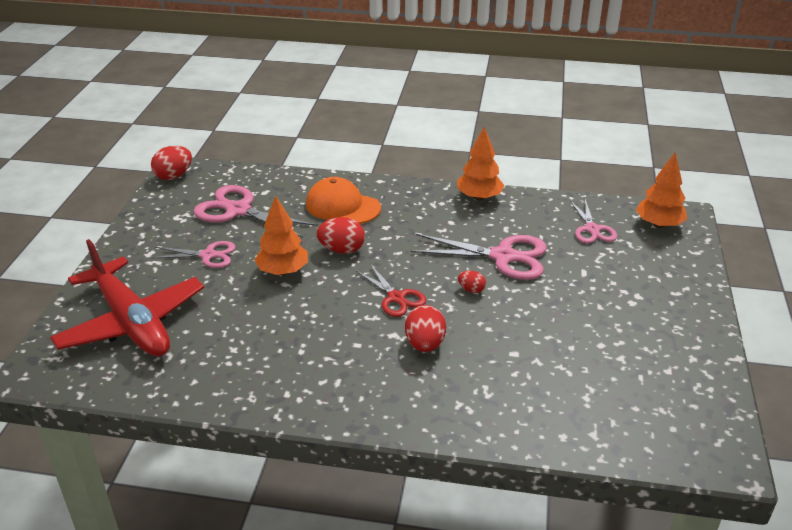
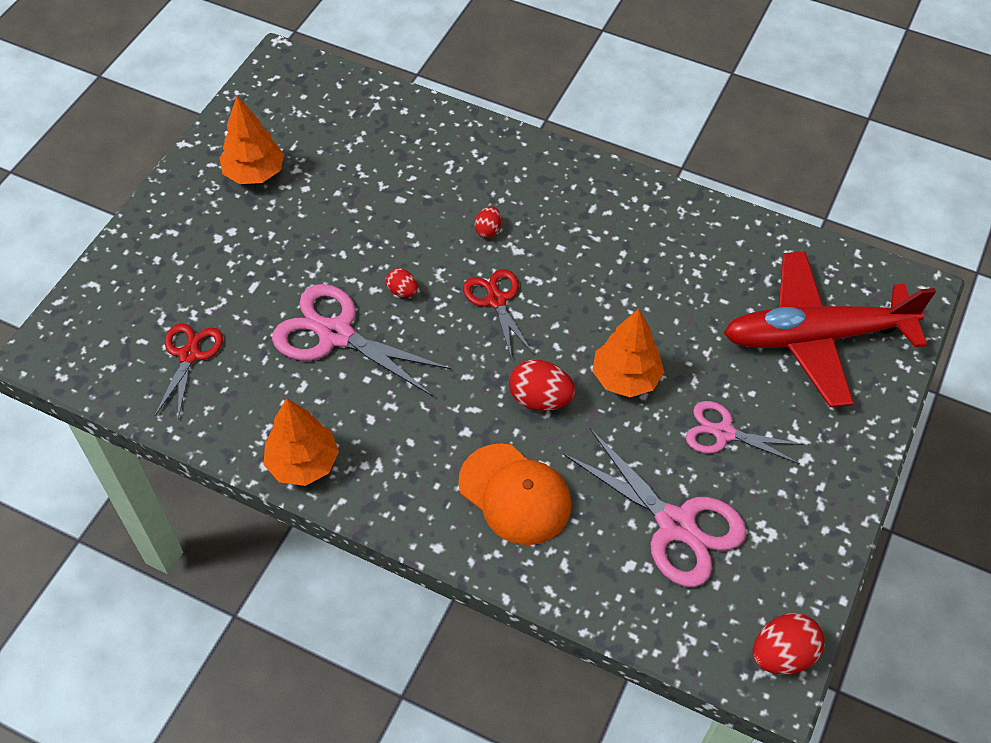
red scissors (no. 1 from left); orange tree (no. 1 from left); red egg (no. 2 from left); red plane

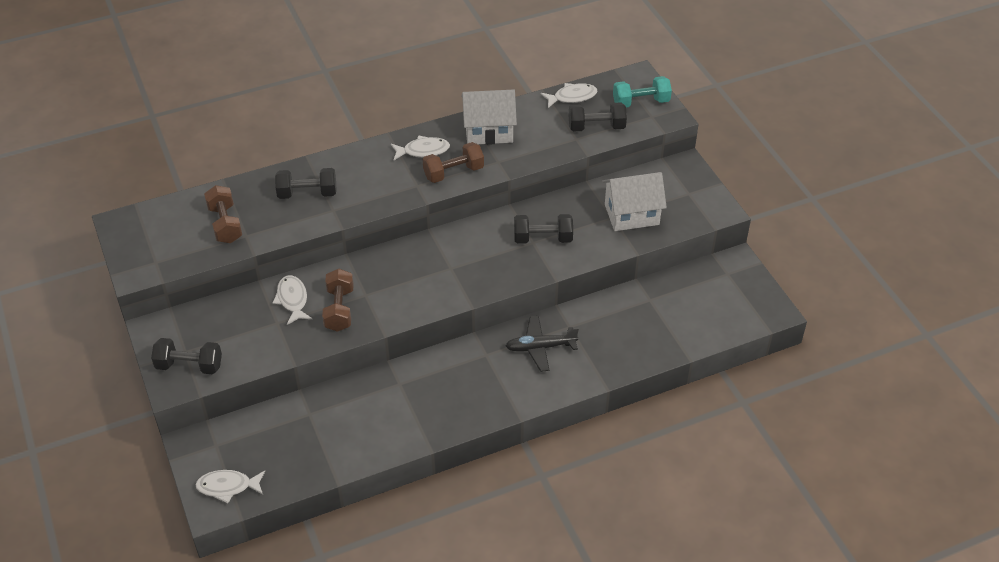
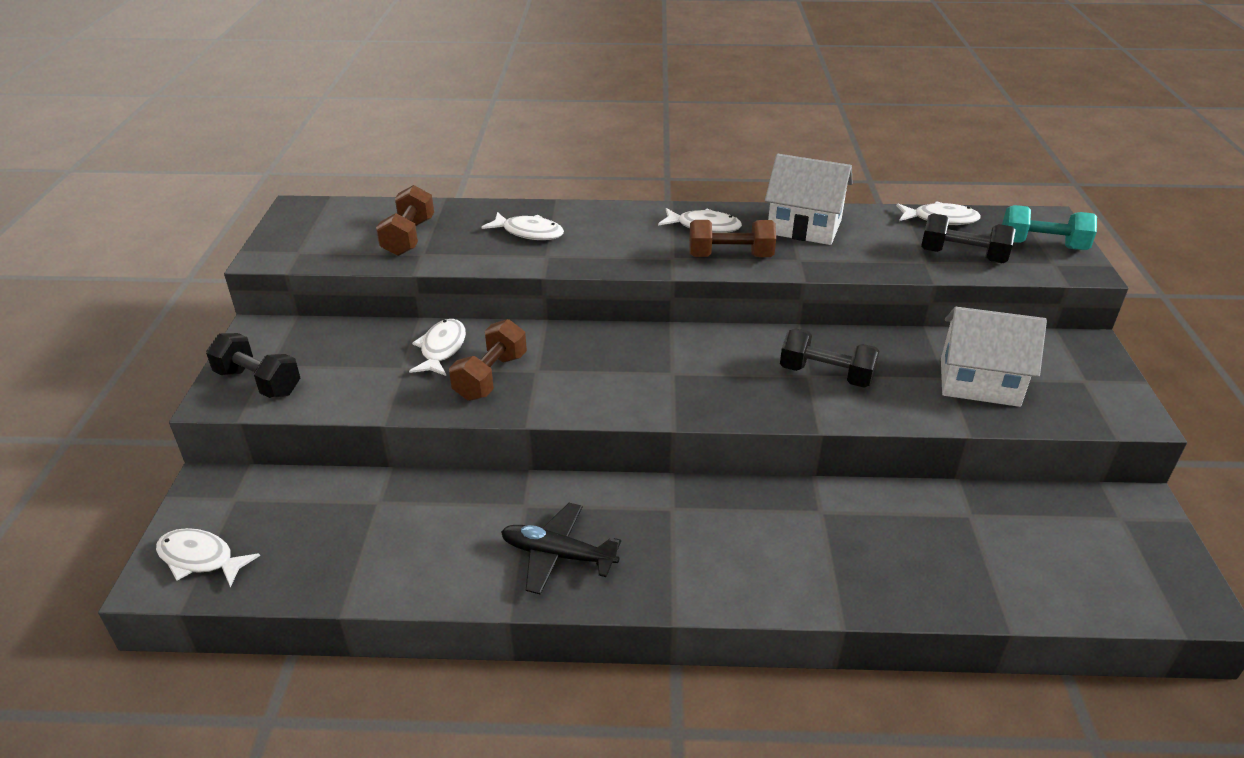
white fish (no. 3 from left); black plane

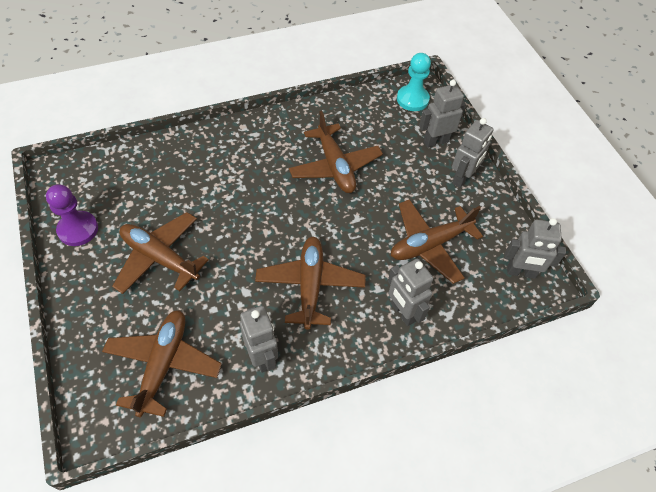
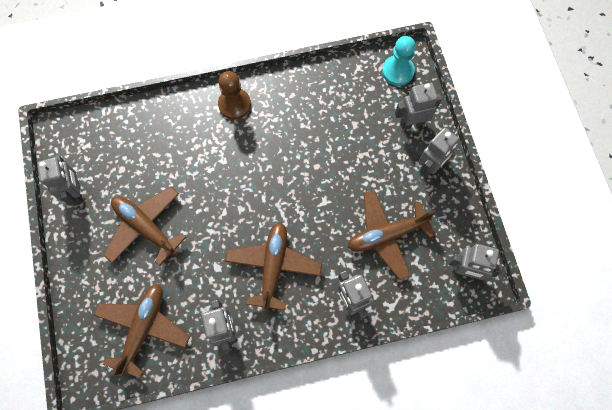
grey robot (no. 1 from left); brown pawn; brown plane (no. 4 from left in the first image)

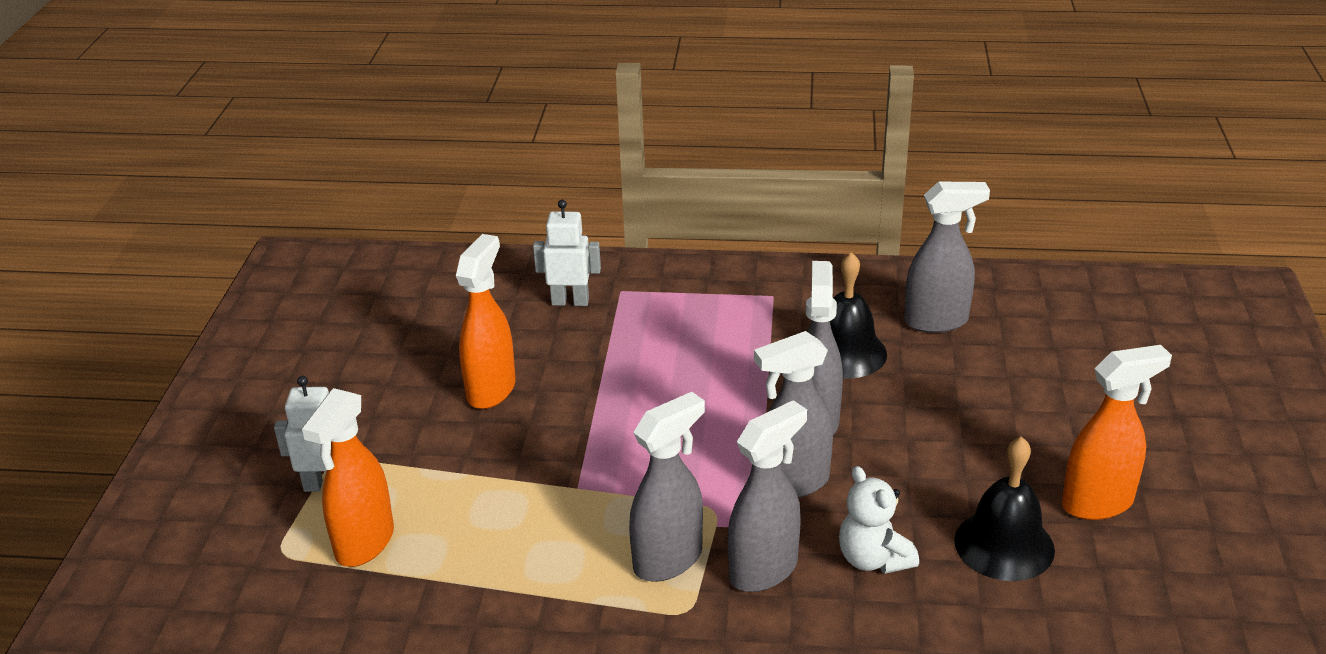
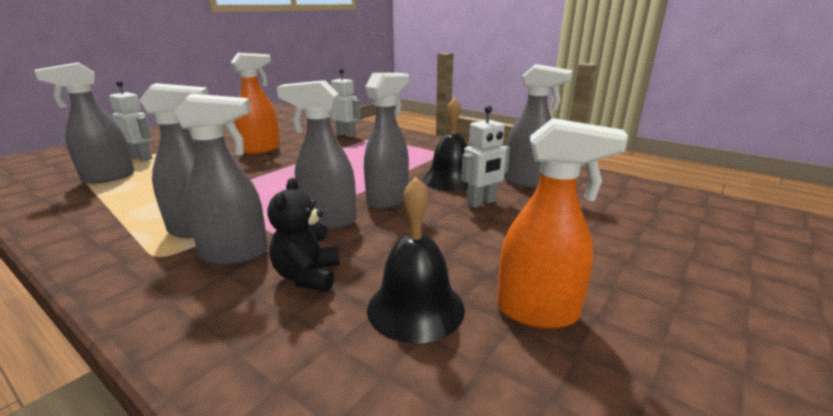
grey spray bottle (no. 1 from left); black teddy bear; white robot (no. 3 from left)

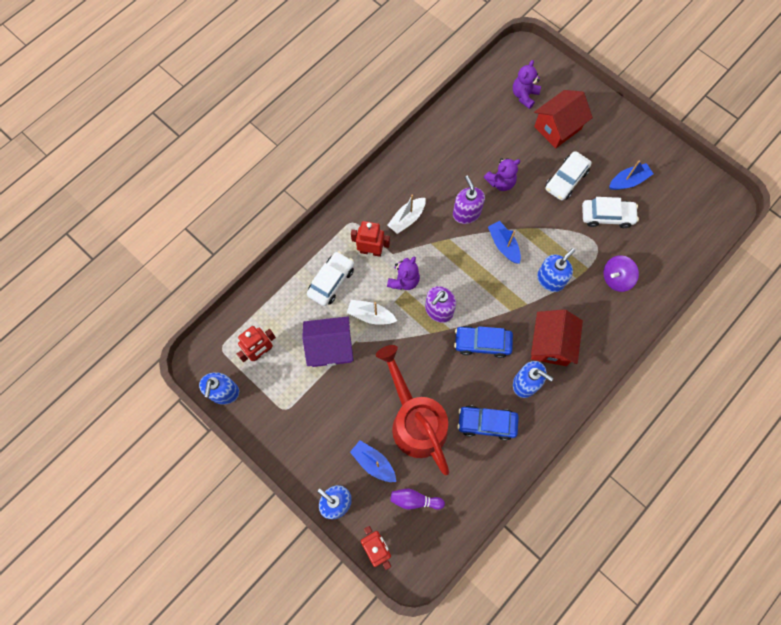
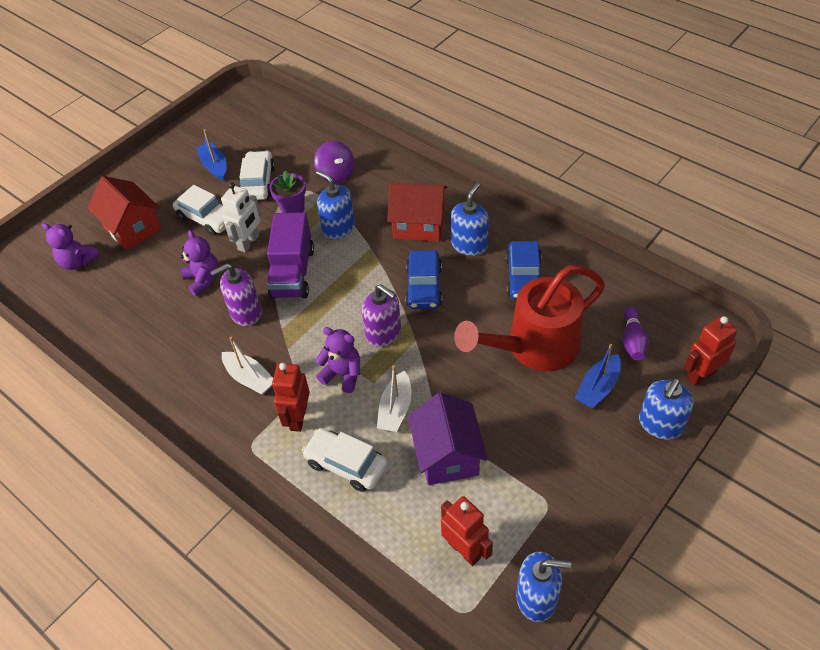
white robot; purple truck; purple flower pot

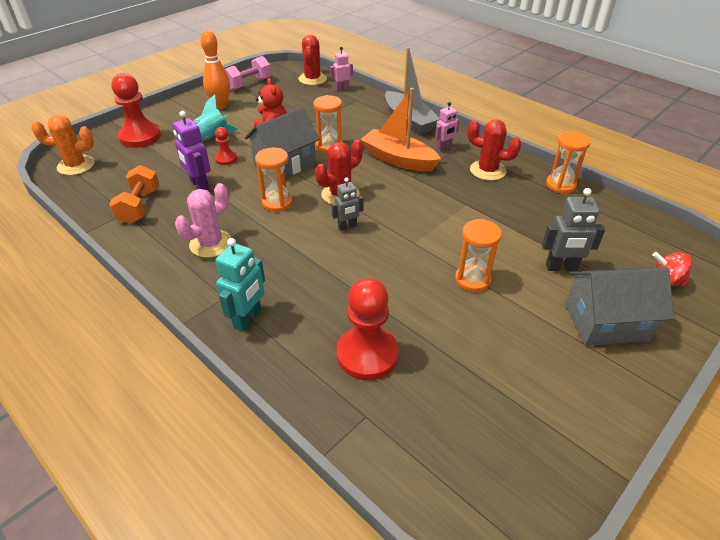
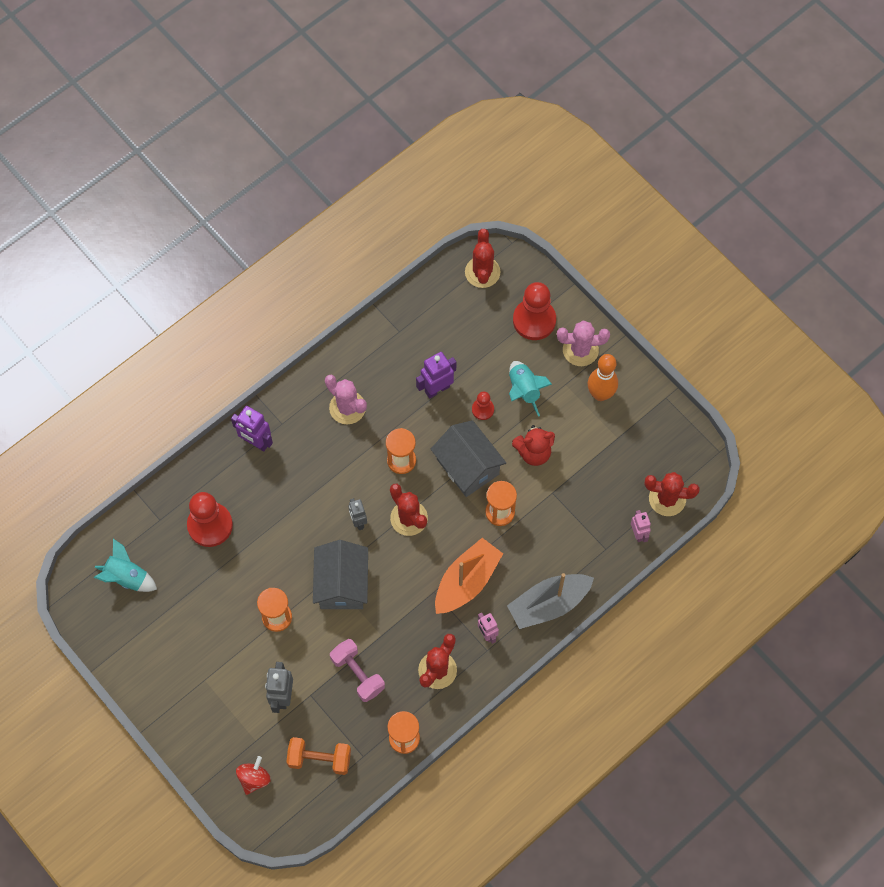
turquoise rocket (no. 1 from left); purple robot (no. 1 from left); orange dumbbell; grey house (no. 1 from left); pink dumbbell; red cactus (no. 3 from left); pink cactus (no. 2 from left)

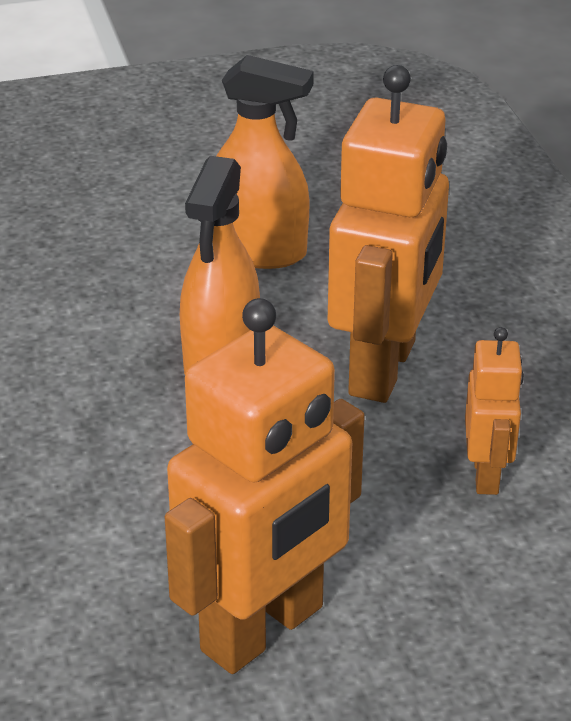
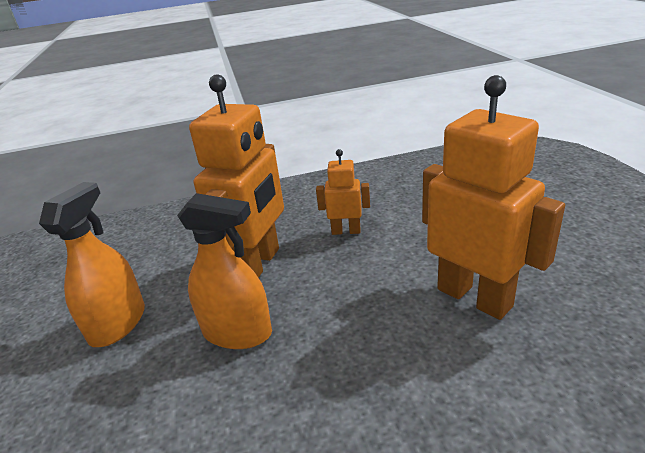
orange robot (no. 1 from left)

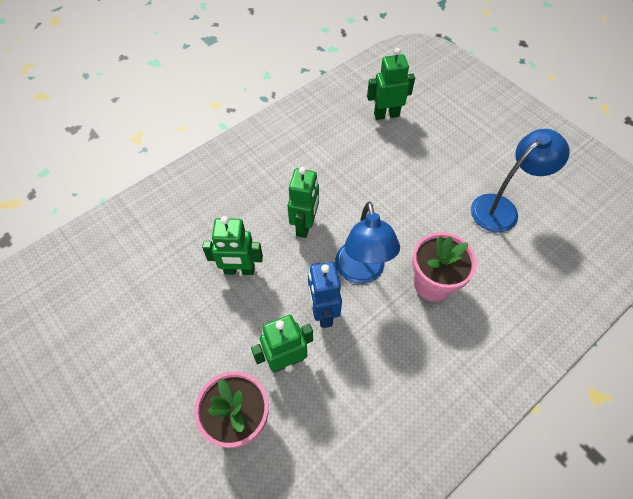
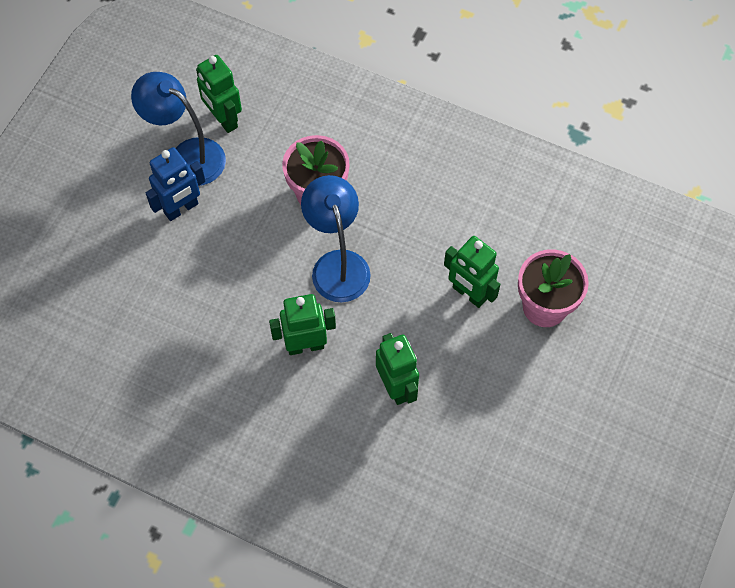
blue robot; green robot (no. 1 from left); blue lamp (no. 2 from left)

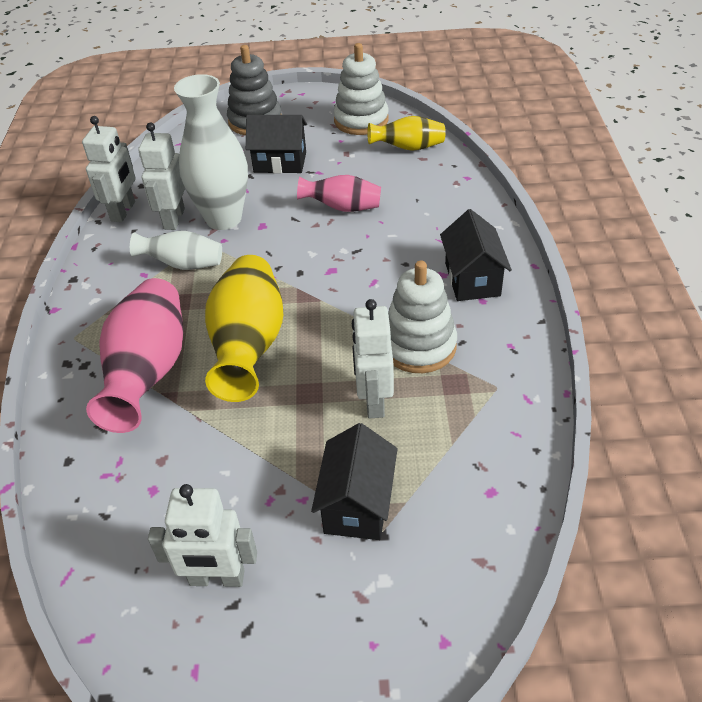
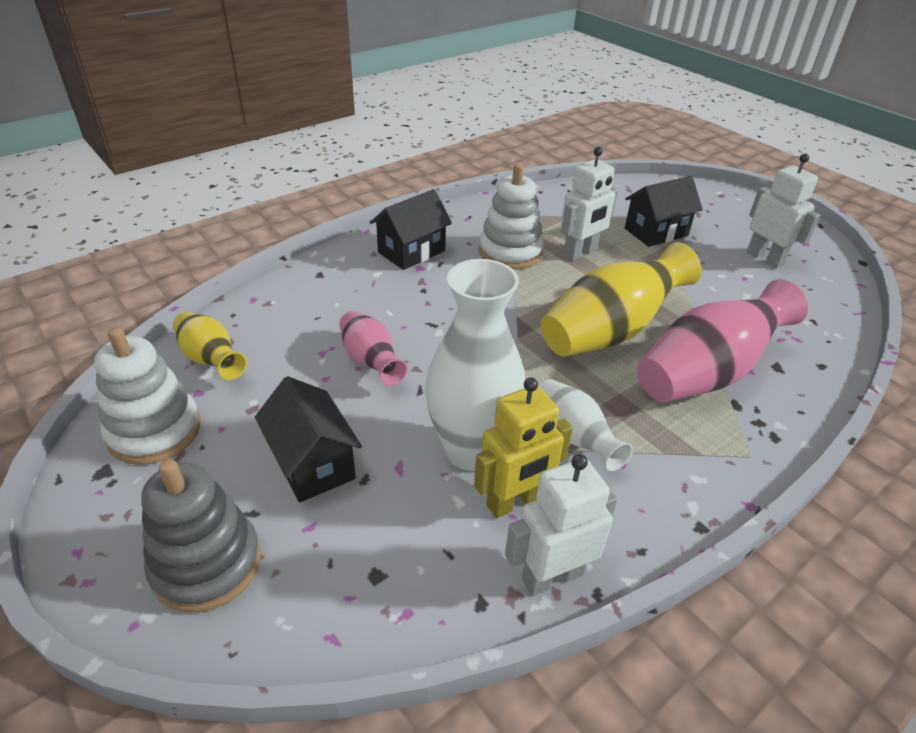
yellow robot

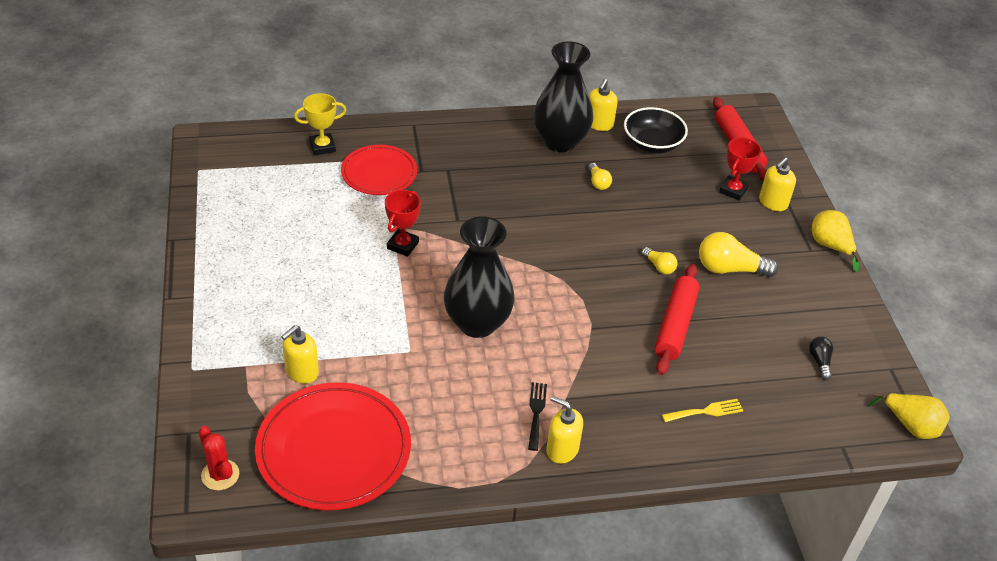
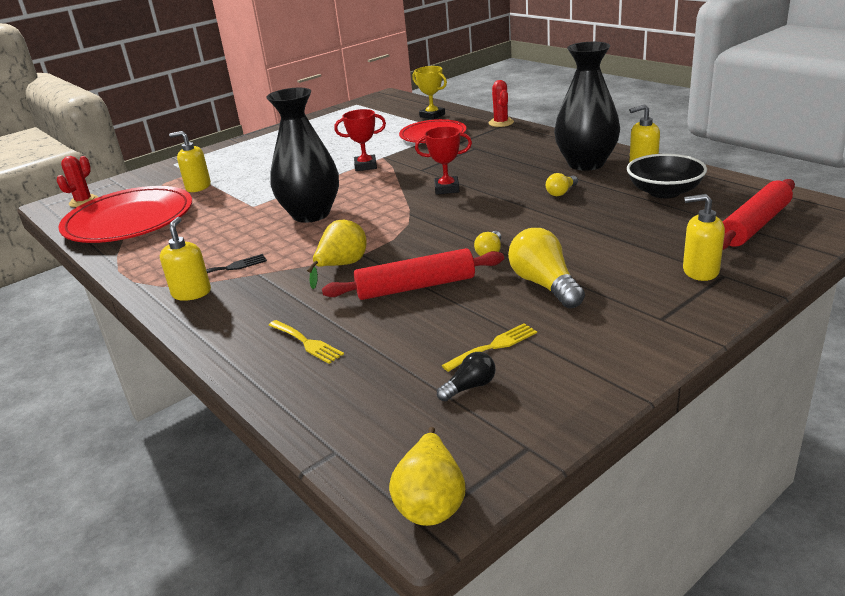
yellow pear (no. 1 from left); red trophy (no. 2 from left); yellow fork (no. 2 from left); red cactus (no. 2 from left)

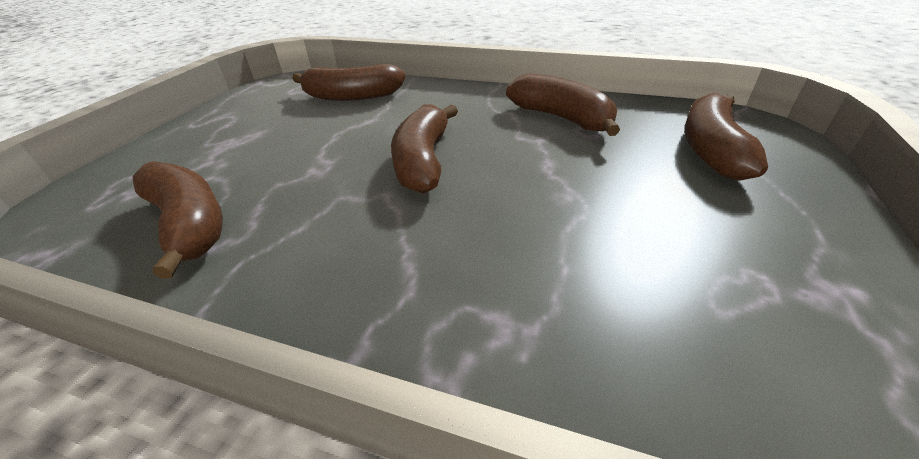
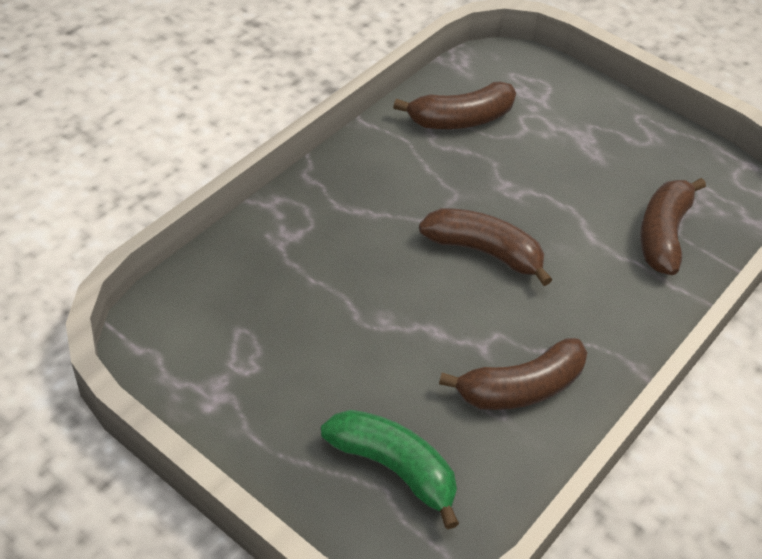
green banana

